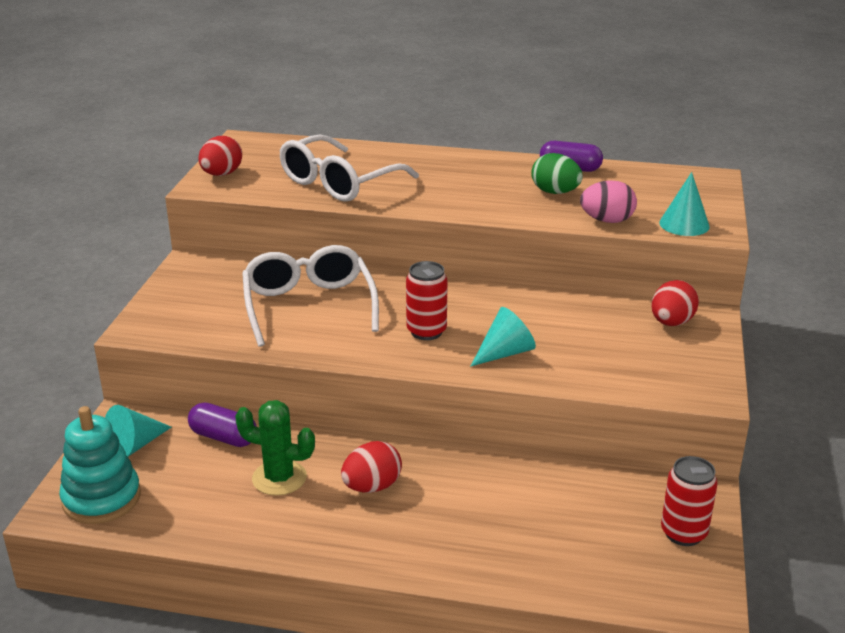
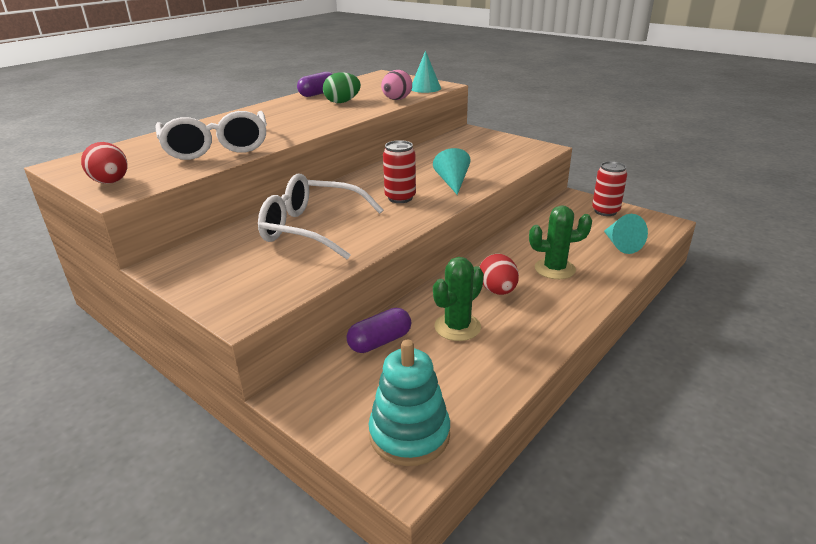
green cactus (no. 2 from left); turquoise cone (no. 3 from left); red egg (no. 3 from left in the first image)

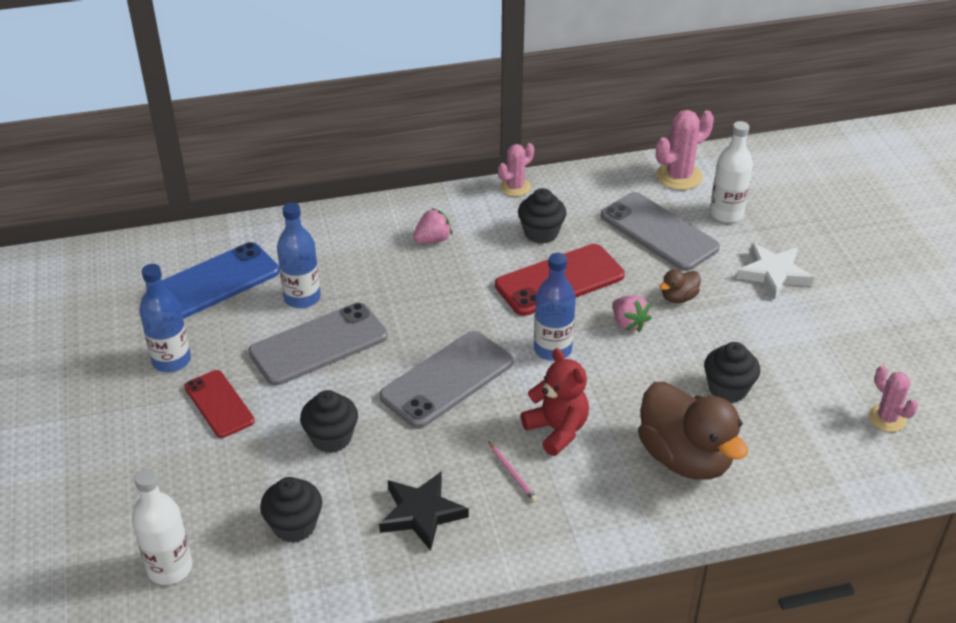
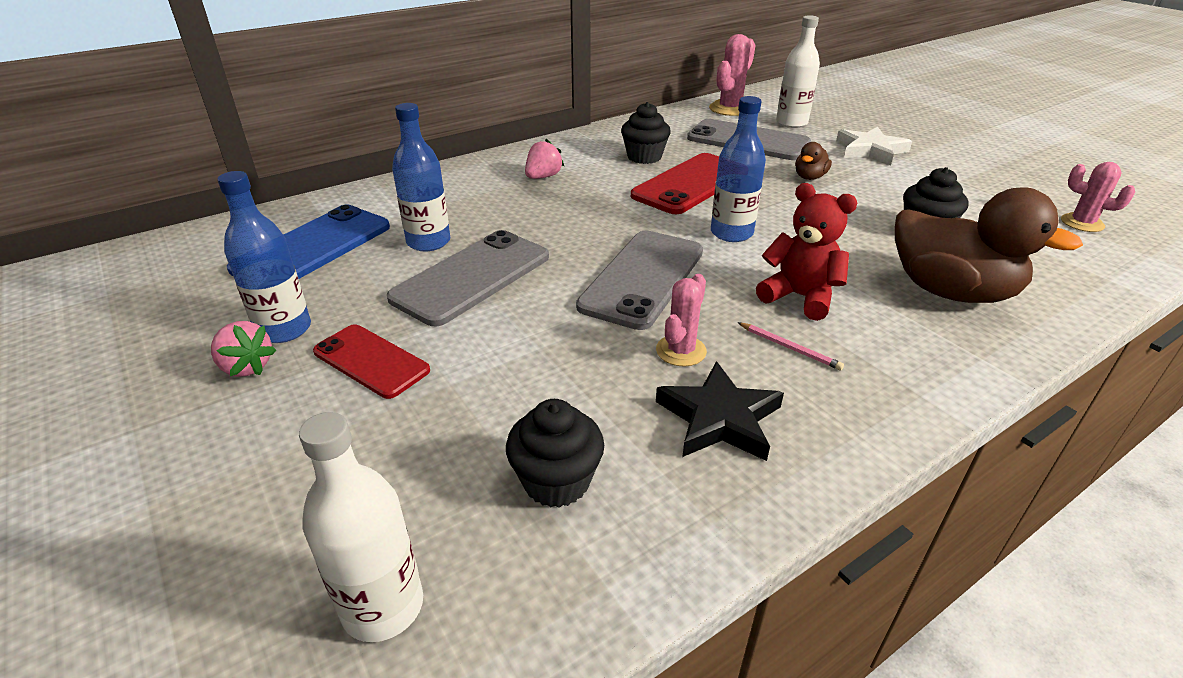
pink strawberry (no. 1 from left); pink cactus (no. 1 from left); black cupcake (no. 2 from left in the first image)

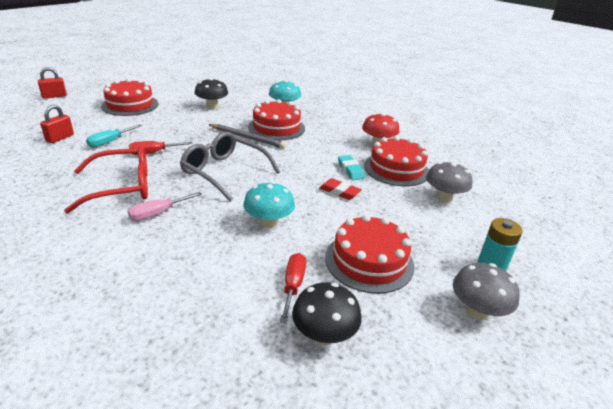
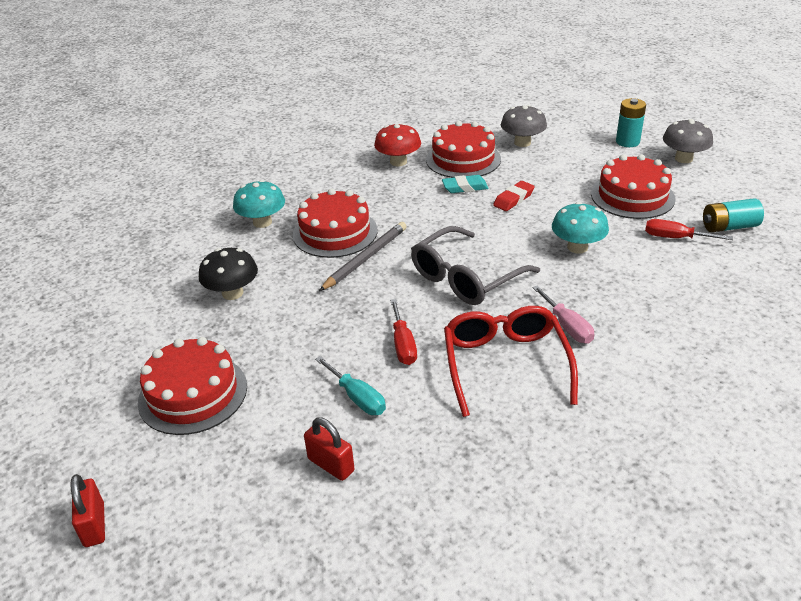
turquoise battery (no. 2 from left)

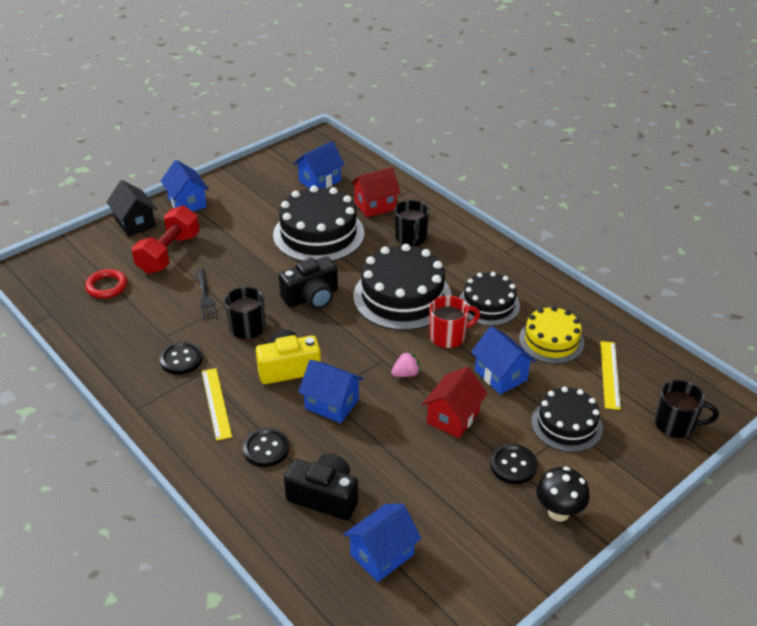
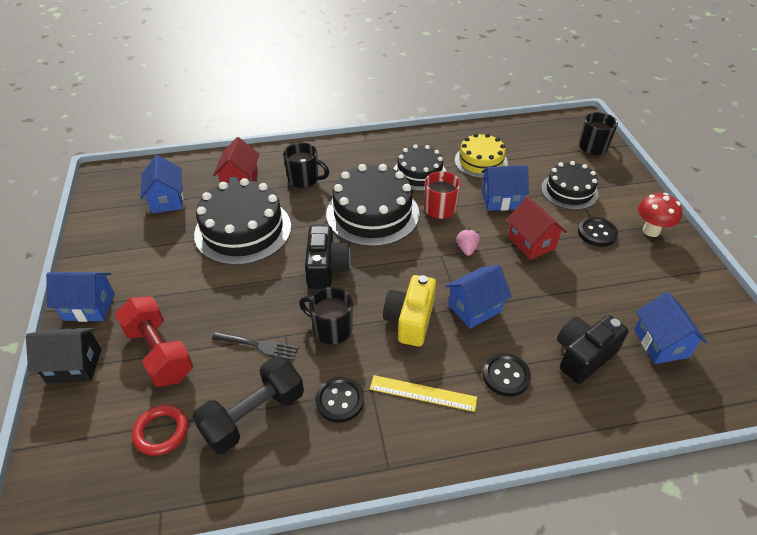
black dumbbell; red mushroom; yellow ruler (no. 2 from left in the first image)

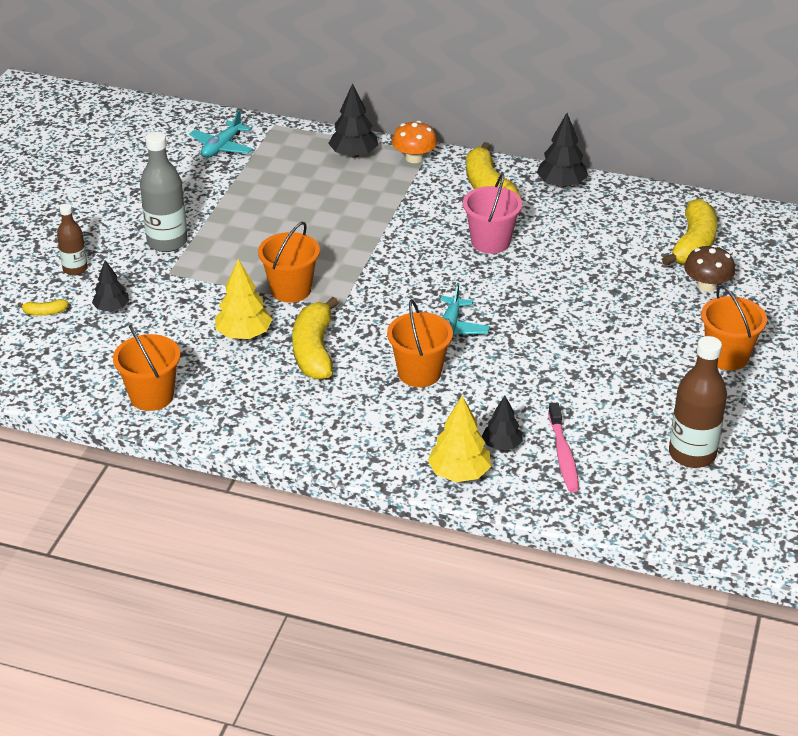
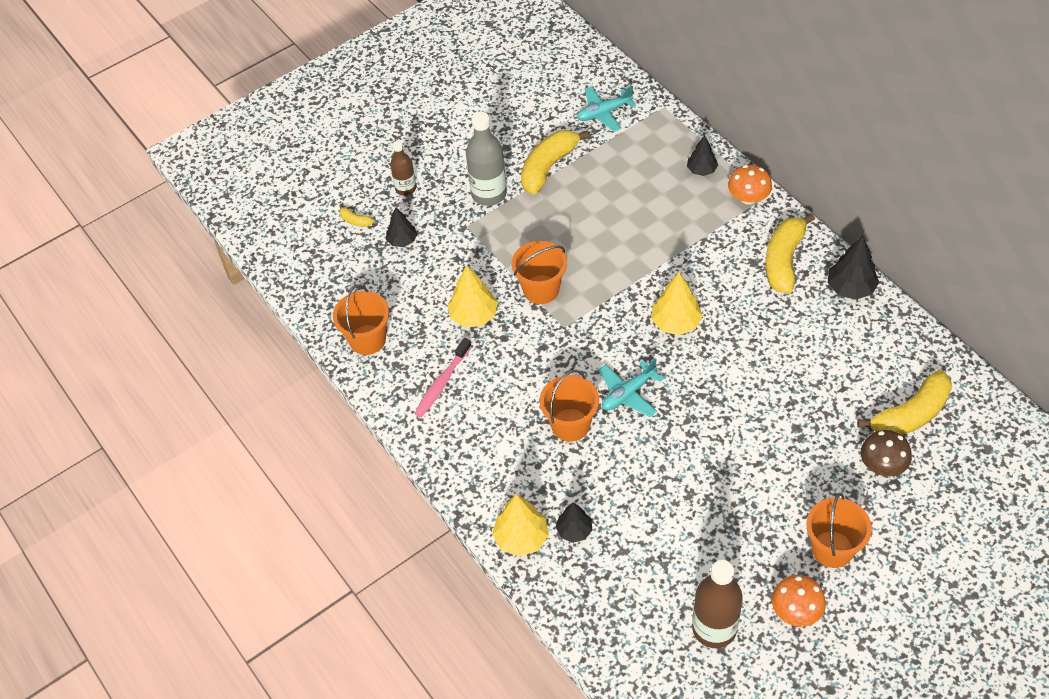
pink toothbrush; yellow banana (no. 2 from left); yellow tree (no. 3 from left); black tree (no. 3 from left); orange mushroom (no. 2 from left); pink bucket

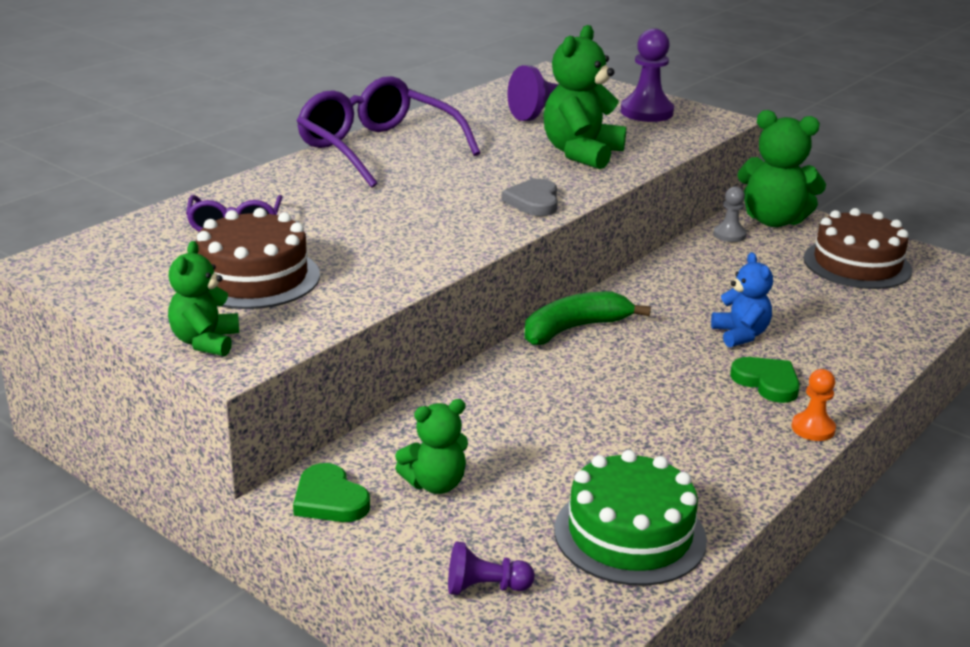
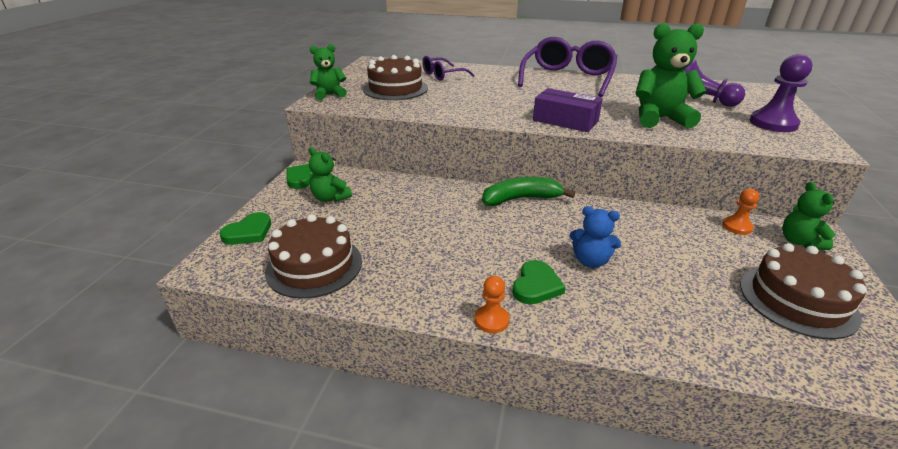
green heart (no. 1 from left); brown cake (no. 1 from left); green banana; purple box; blue teddy bear; orange pawn (no. 2 from left); green teddy bear (no. 4 from left)

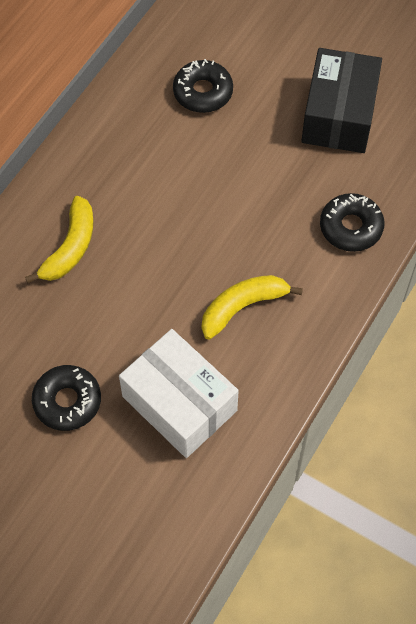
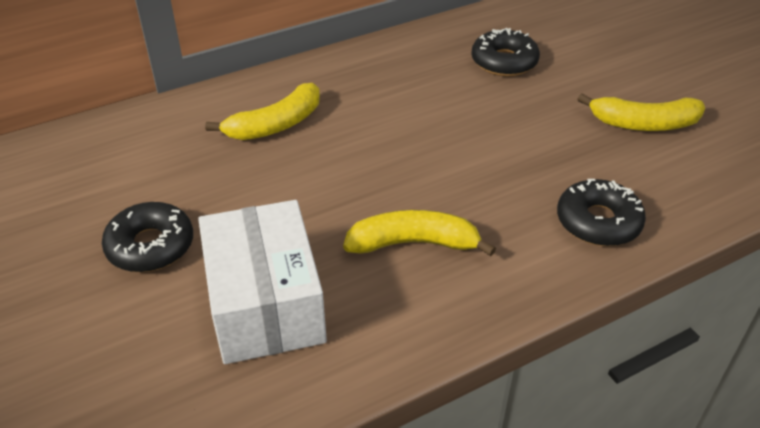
yellow banana (no. 3 from left)

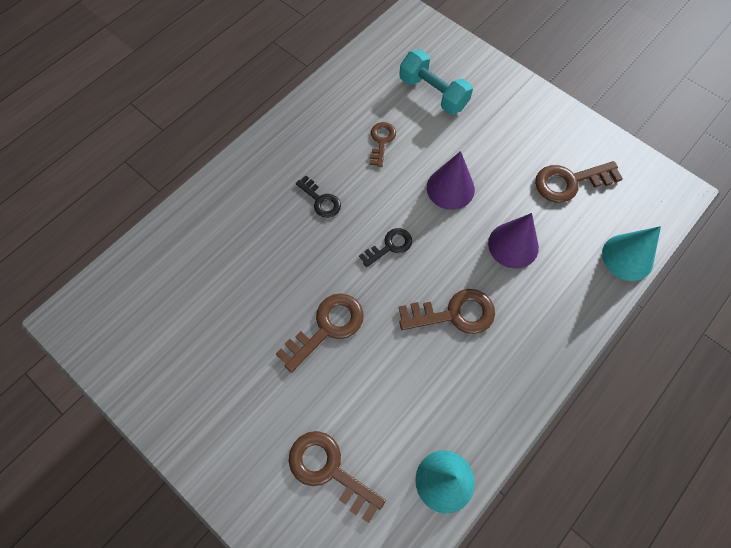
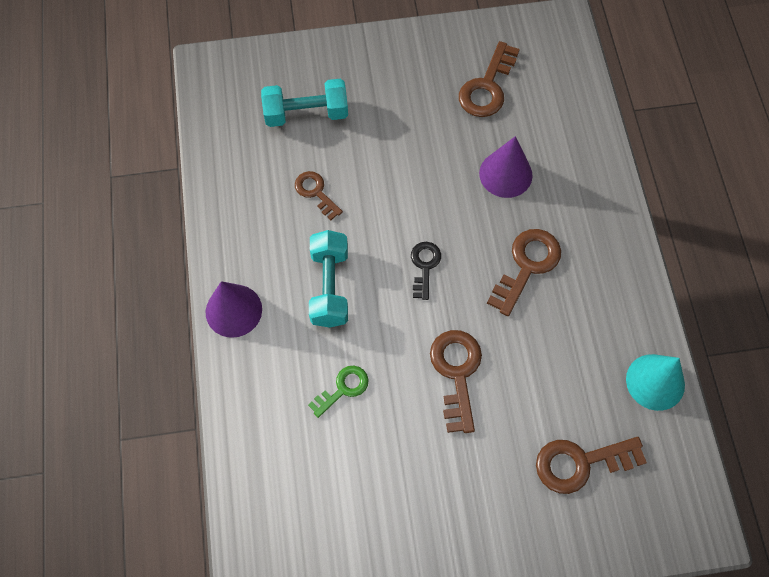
purple cone (no. 1 from left); green key; turquoise dumbbell (no. 2 from left); turquoise cone (no. 2 from left in the first image)

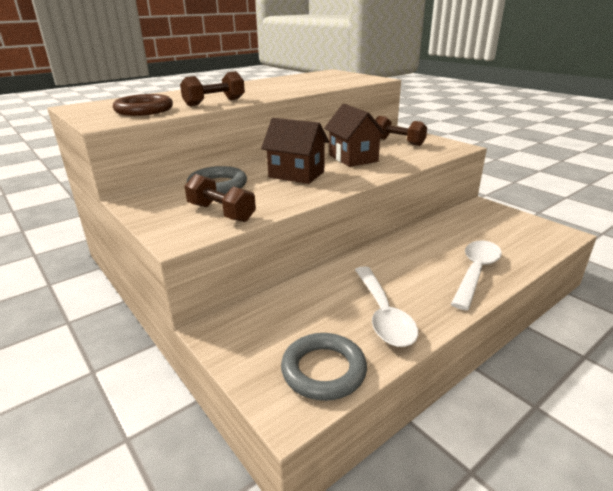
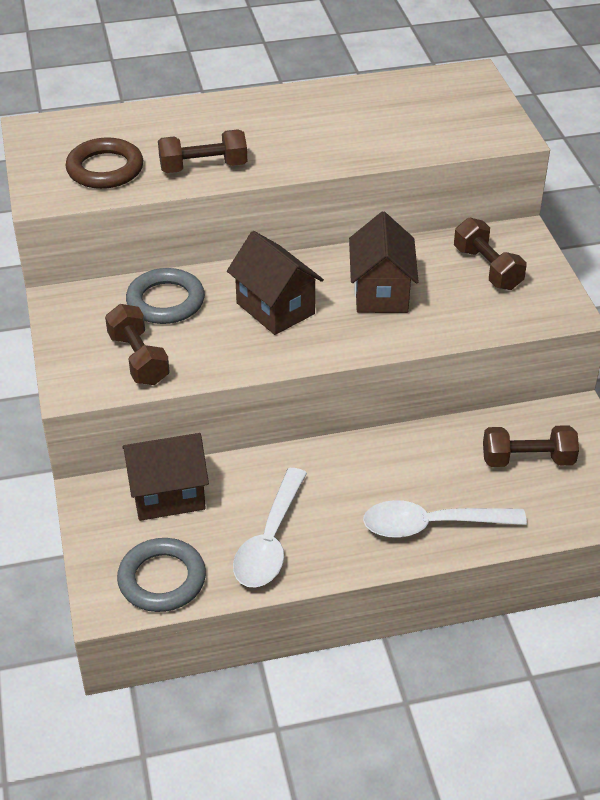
brown house (no. 1 from left); white spoon (no. 2 from left); brown dumbbell (no. 4 from left)

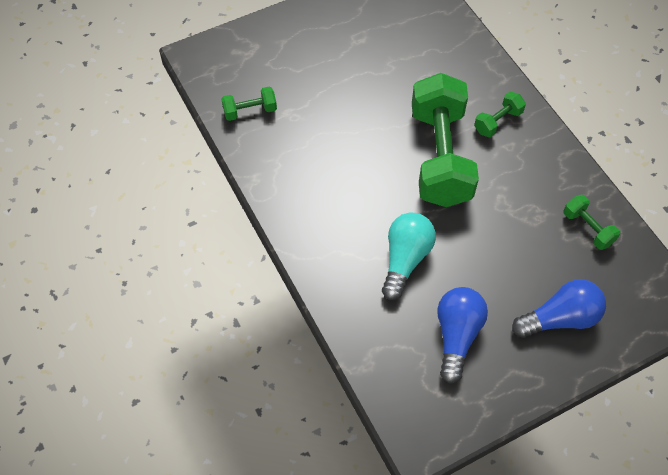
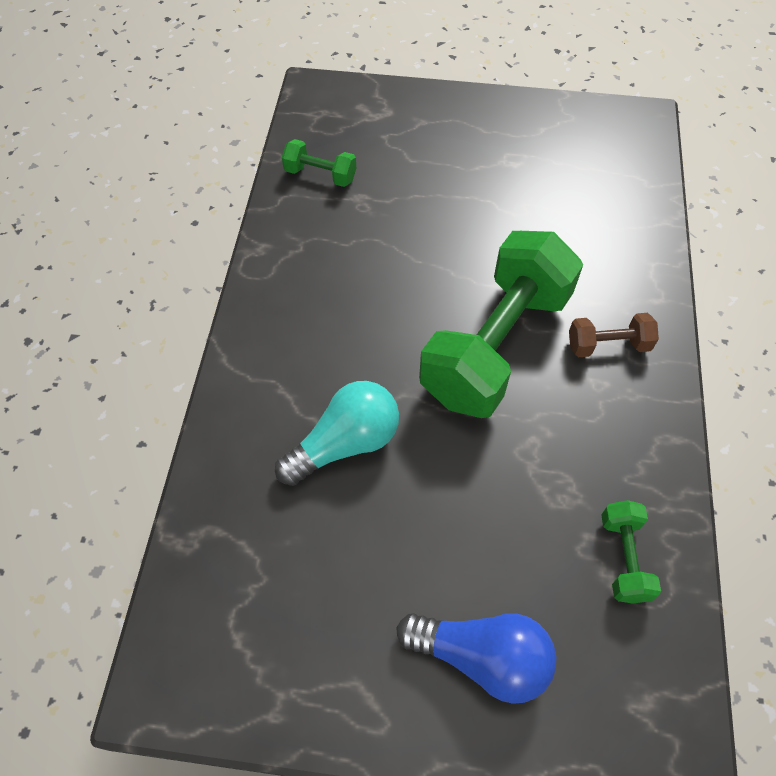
brown dumbbell; blue light bulb (no. 1 from left in the first image)

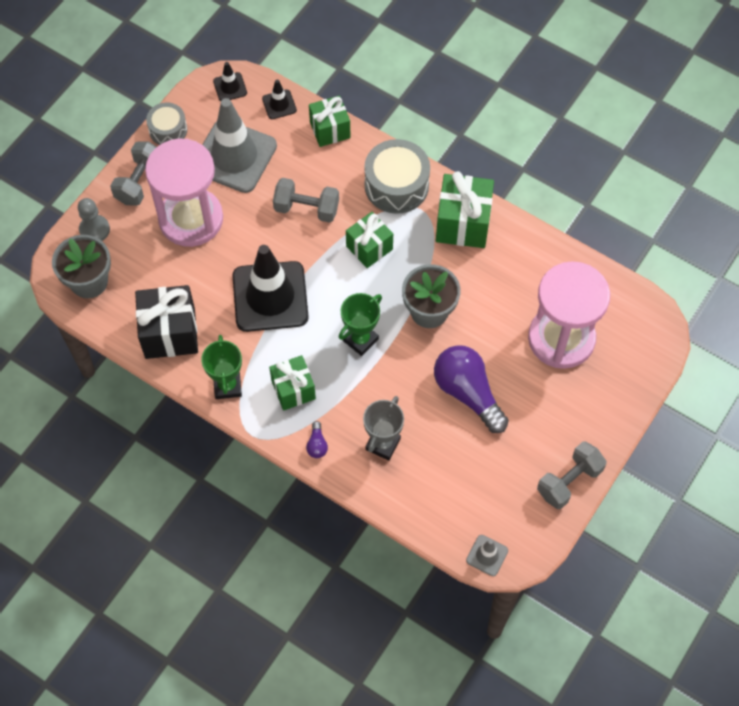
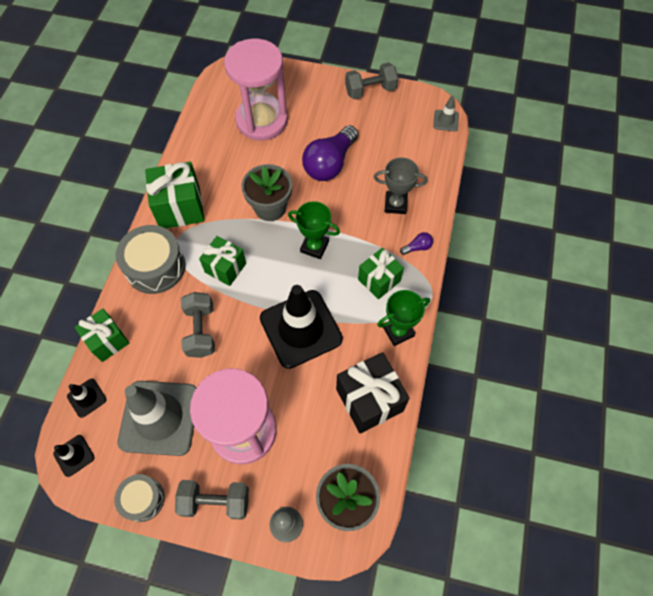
grey dumbbell (no. 3 from left)

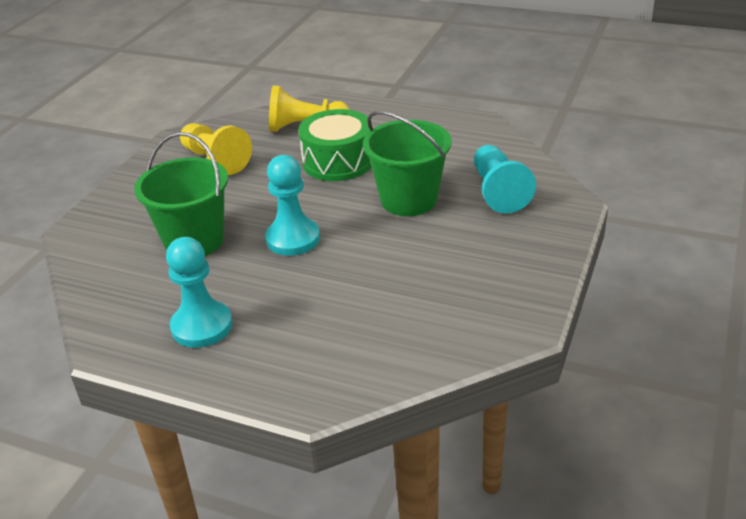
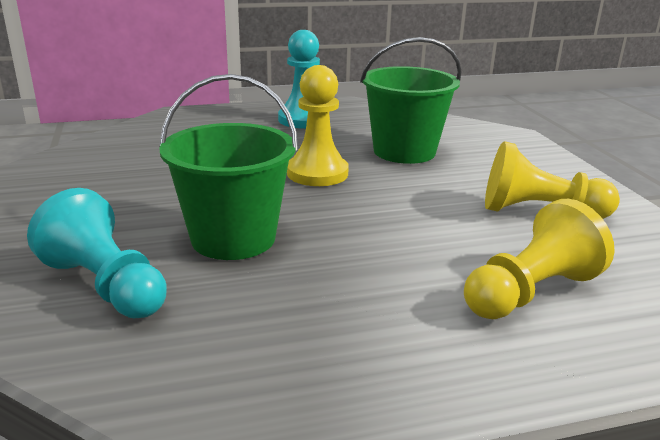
yellow pawn (no. 1 from left); green drum

